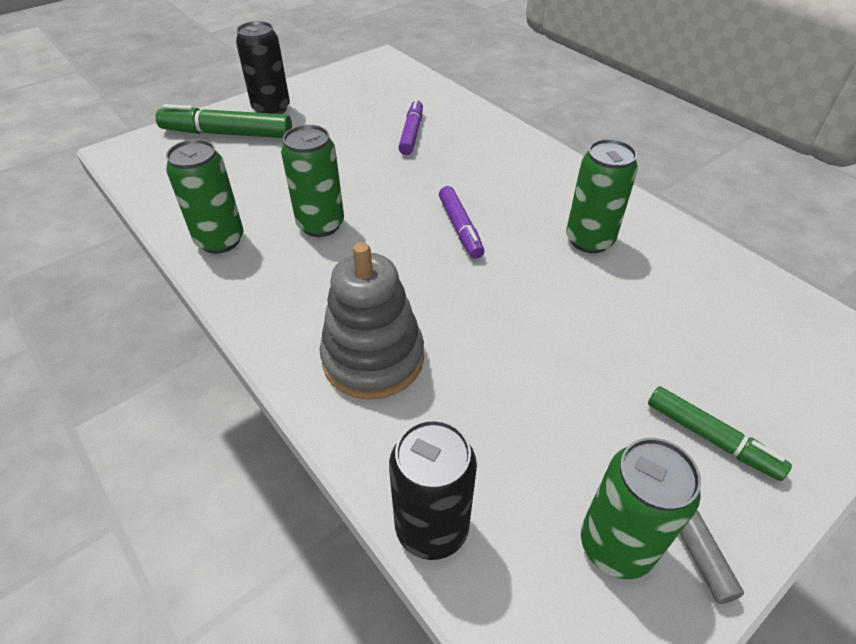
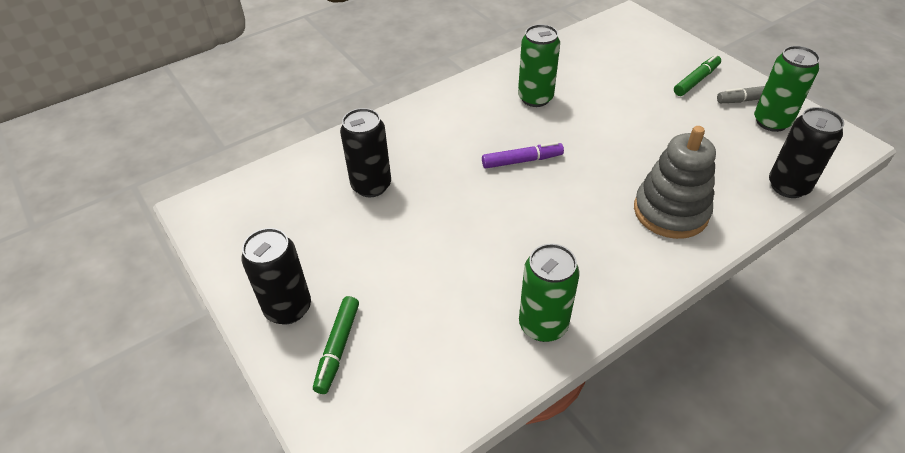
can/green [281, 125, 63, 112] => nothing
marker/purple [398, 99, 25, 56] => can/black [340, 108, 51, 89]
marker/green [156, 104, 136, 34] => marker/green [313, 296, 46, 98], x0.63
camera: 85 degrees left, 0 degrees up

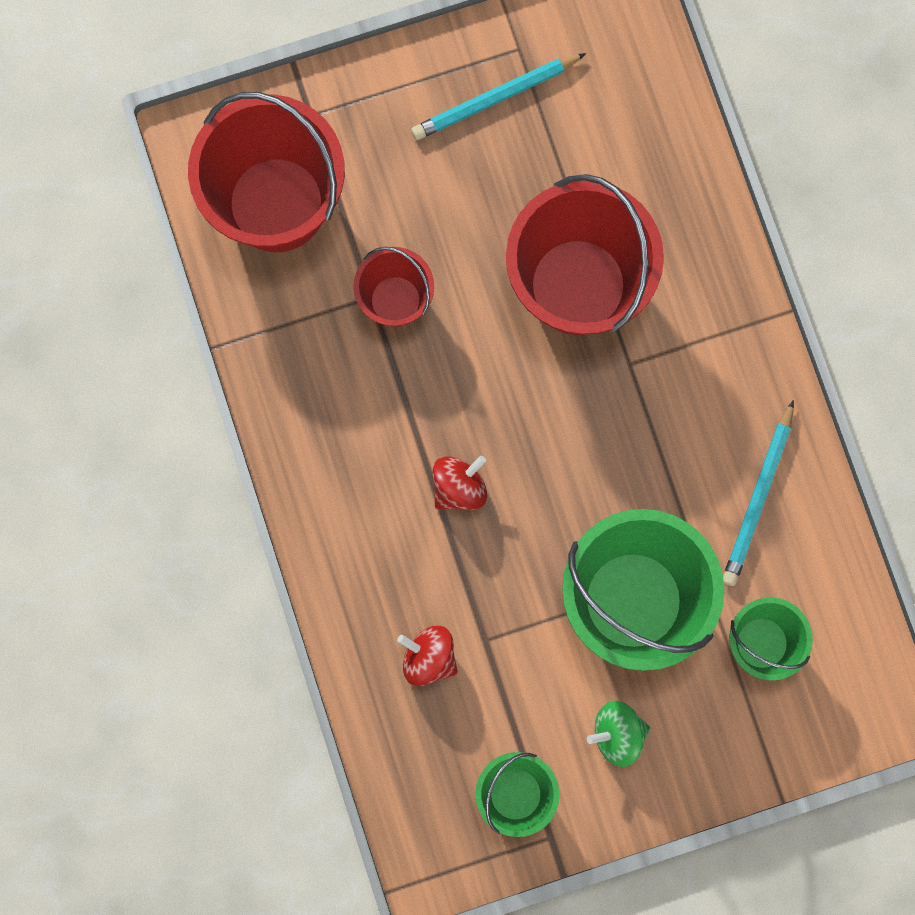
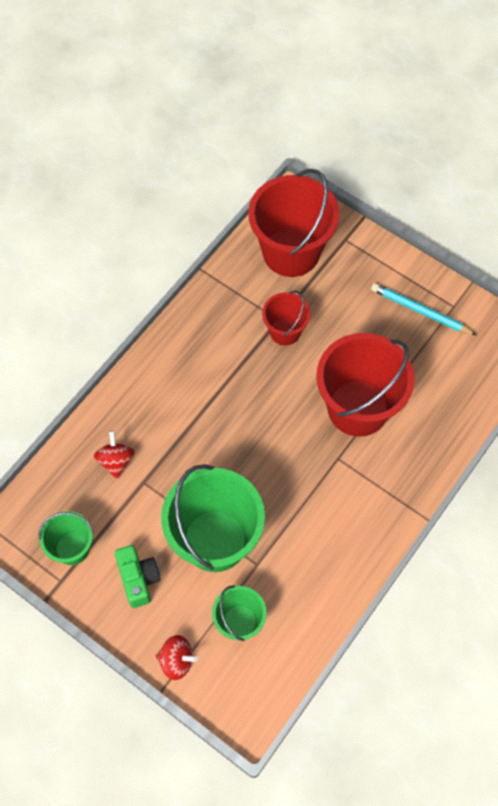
pencil/turquoise [723, 400, 71, 186] => nothing
spinning top/red [433, 456, 54, 54] => spinning top/red [156, 635, 42, 45], move
spinning top/green [587, 701, 63, 66] => camera/green [115, 545, 46, 63]
camera: 55 degrees right, 15 degrees down

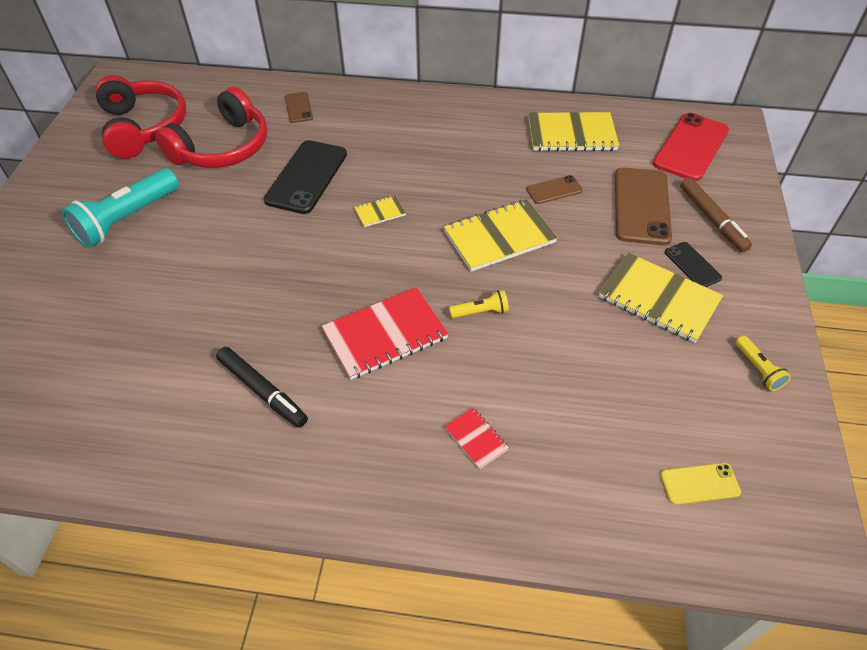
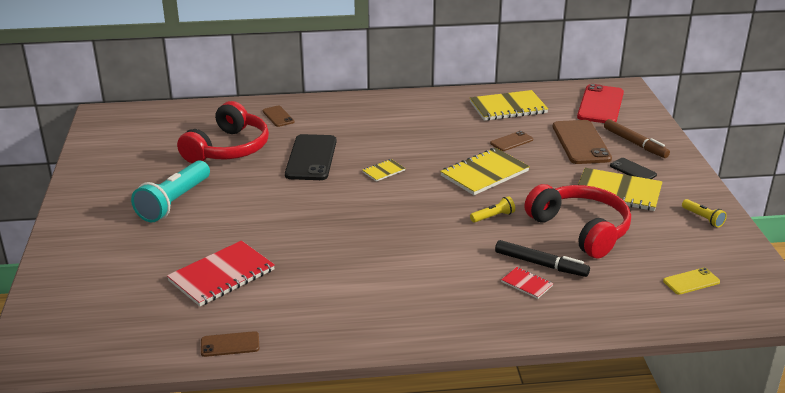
nothing => phone/brown [201, 331, 58, 26]
headphones/red [95, 75, 91, 84] => headphones/red [524, 184, 107, 74], move
marker/black [216, 347, 92, 81] => marker/black [495, 240, 95, 37], move
notebook/red [322, 287, 127, 93] => notebook/red [167, 241, 108, 65], move
camera: 15 degrees left, 20 degrees down

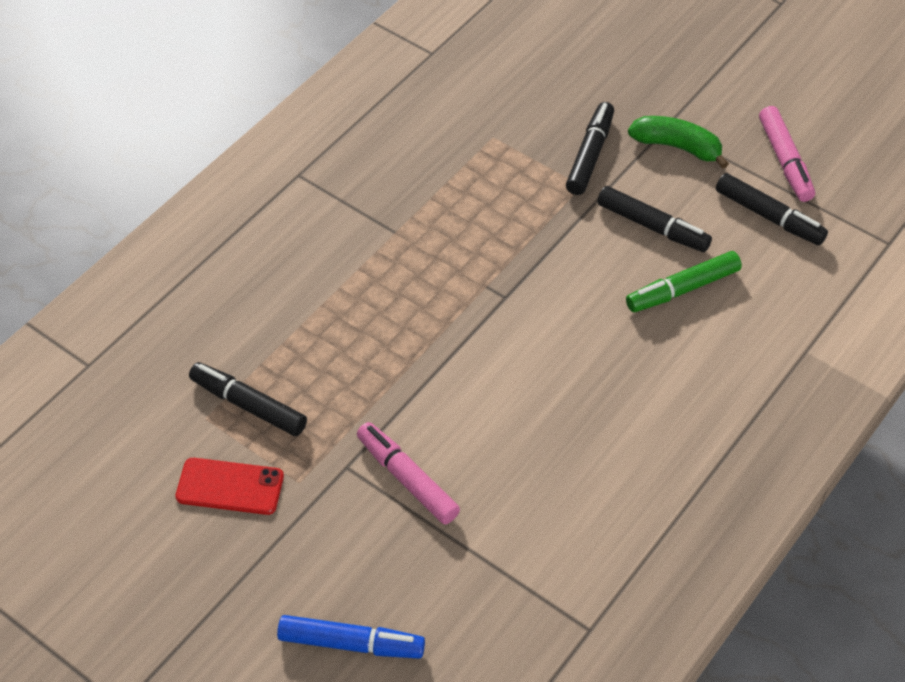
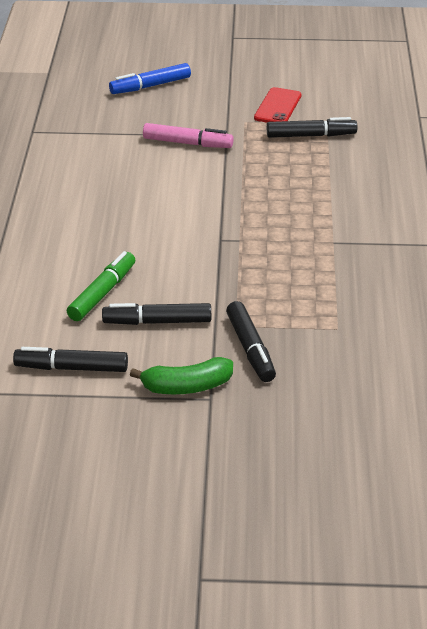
marker/pink [759, 106, 56, 96] => nothing
phone/red [175, 458, 109, 57] => phone/red [254, 87, 48, 36], 45 degrees counterclockwise
camera: 145 degrees right, 15 degrees down

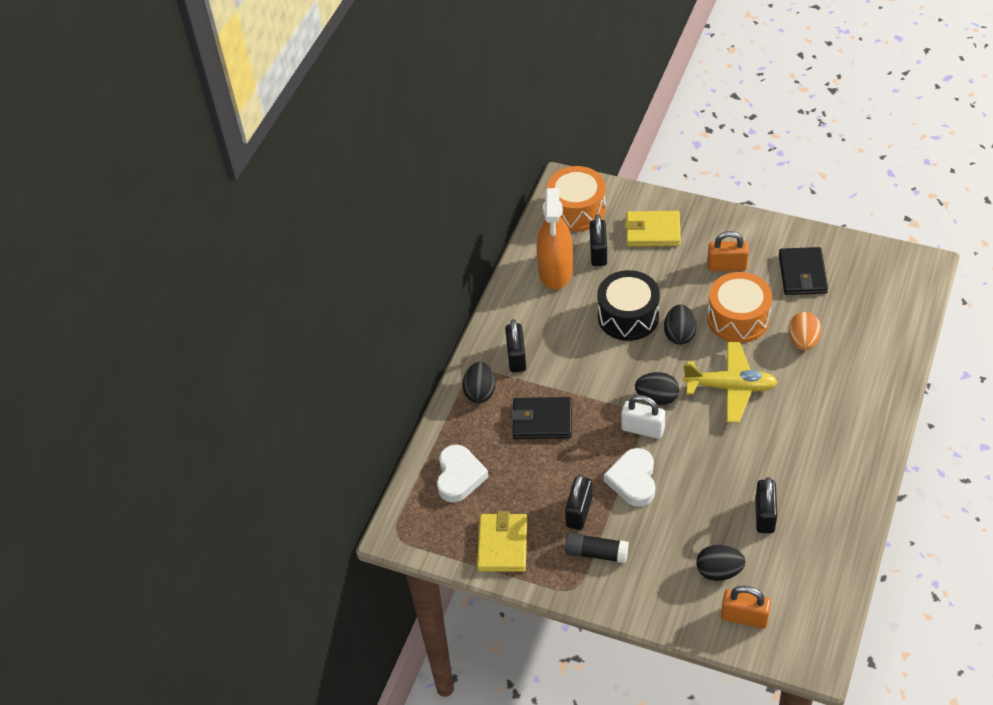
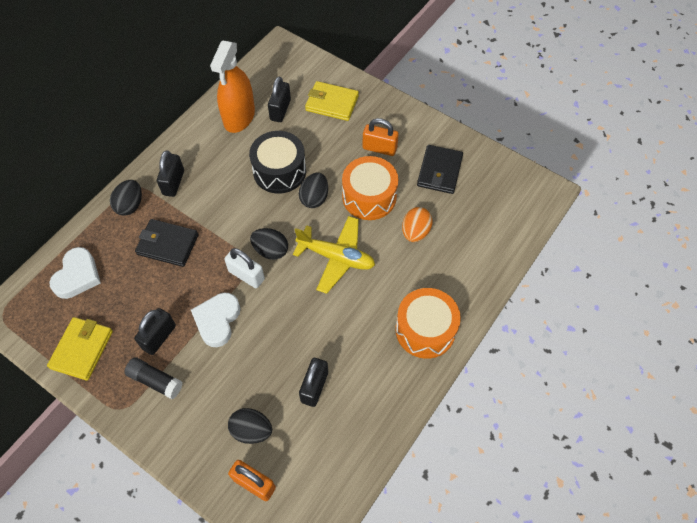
drum/orange [547, 166, 59, 66] => drum/orange [395, 288, 66, 71], move
camera: 10 degrees right, 10 degrees up

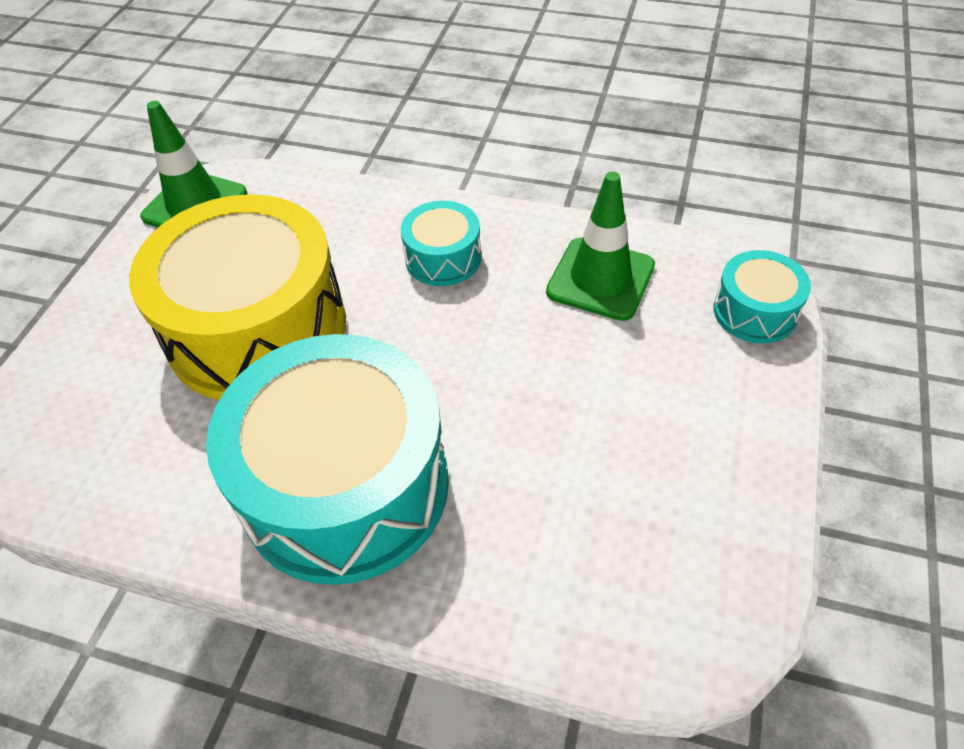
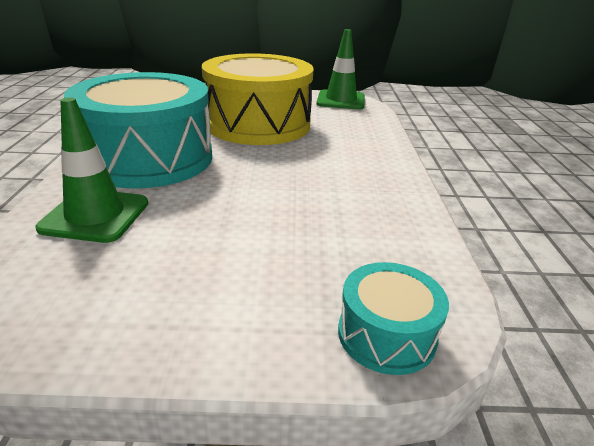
drum/turquoise [401, 201, 80, 85] => nothing
traffic cone/green [546, 171, 109, 150] => traffic cone/green [35, 97, 113, 146], move
camera: 70 degrees right, 20 degrees down

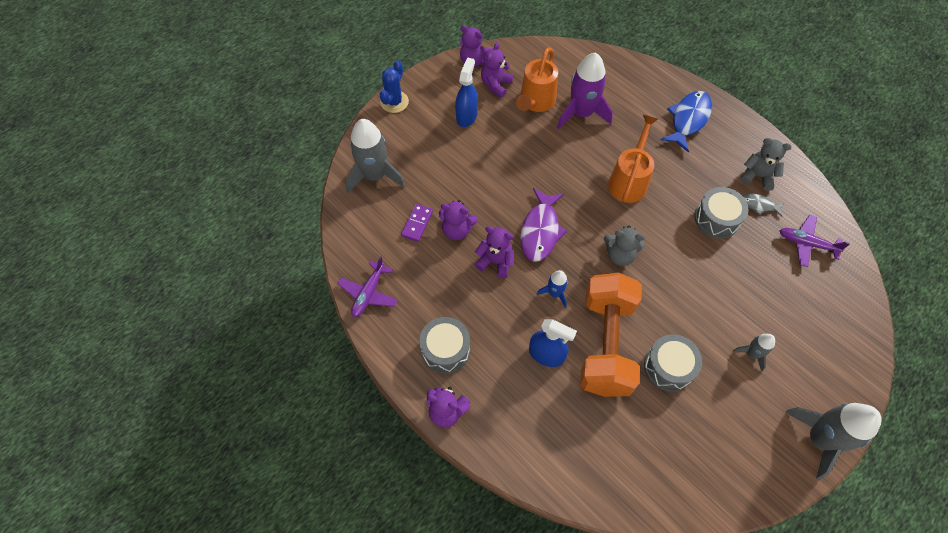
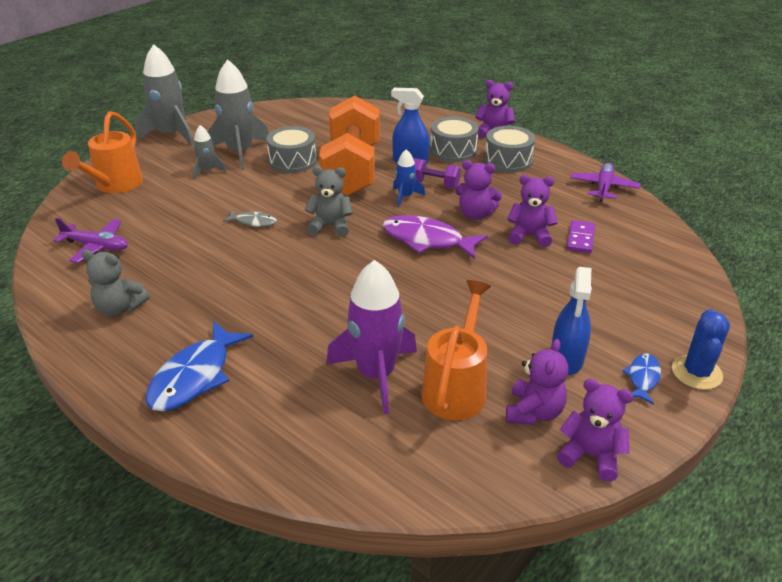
nothing => dumbbell/purple [413, 158, 48, 30]
nothing => fish/blue [622, 353, 39, 52]
rocket/grey [346, 119, 59, 74] => rocket/grey [208, 59, 61, 111], move
watering can/orange [608, 115, 50, 88] => watering can/orange [62, 111, 81, 82], move
drum/grey [694, 187, 54, 52] => drum/grey [430, 117, 49, 45], move
fish/grey [742, 193, 42, 24] => fish/grey [223, 210, 54, 17], move
fish/purple [520, 188, 47, 74] => fish/purple [383, 215, 105, 44], 75 degrees counterclockwise
camera: 175 degrees right, 25 degrees down

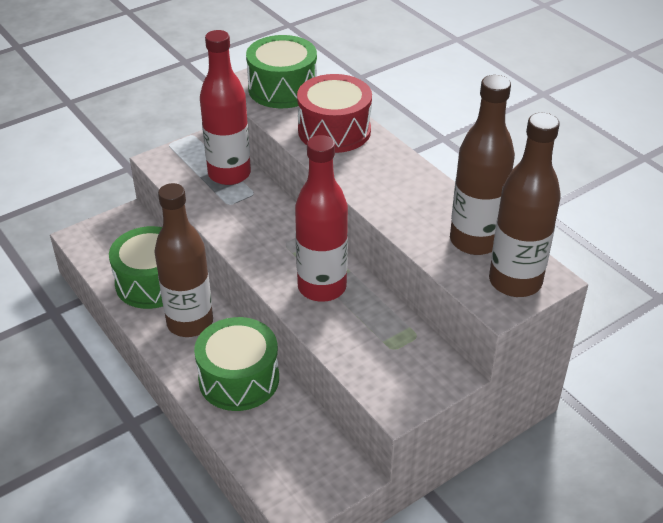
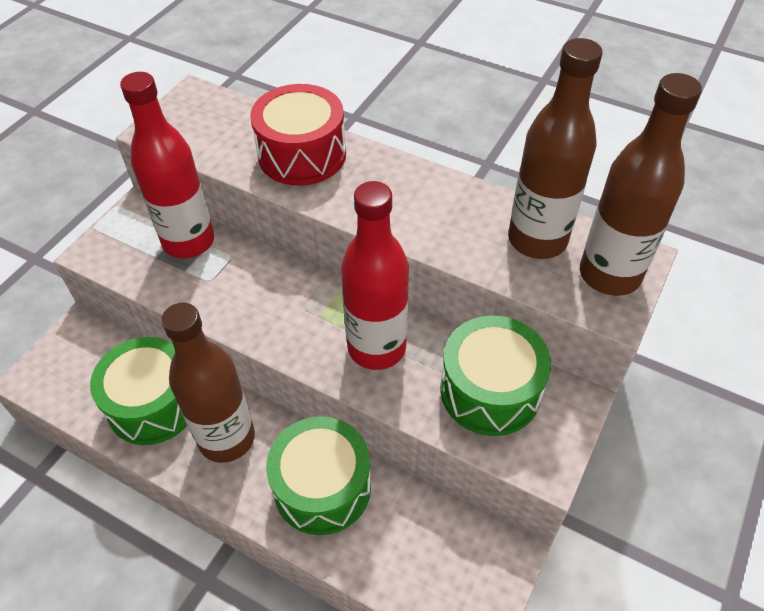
drum/green [246, 35, 71, 73] => drum/green [440, 315, 111, 121], move
camera: 25 degrees left, 10 degrees up

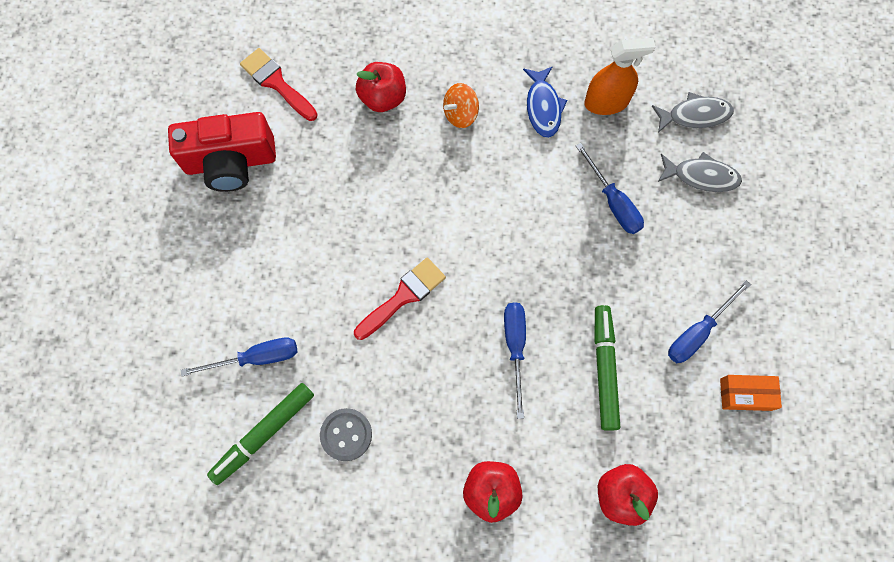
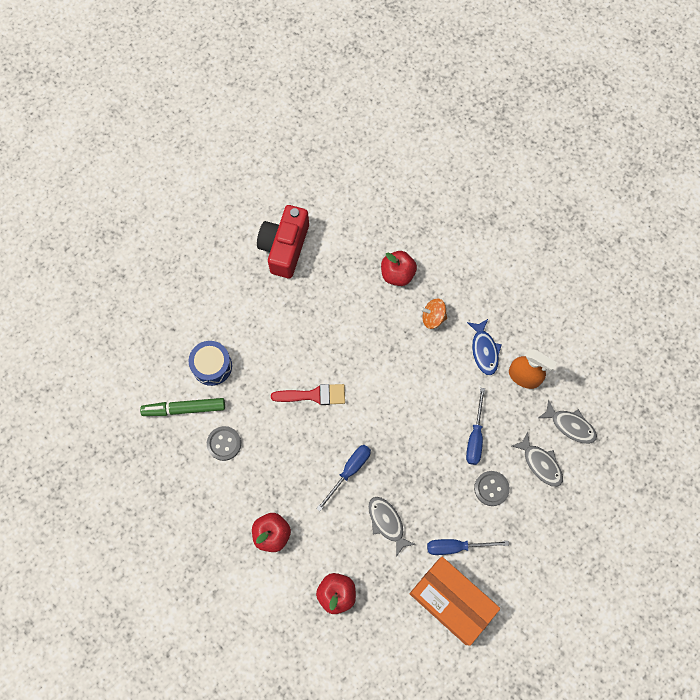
brush/red [240, 48, 78, 73] => nothing
nothing => button/grey [474, 471, 36, 35]
screwdriver/blue [180, 337, 117, 40] => drum/blue [188, 341, 44, 45]
marker/green [594, 305, 26, 126] => fish/grey [368, 497, 47, 60]
camera/red [168, 112, 108, 80] => camera/red [257, 205, 52, 73], 75 degrees clockwise
fish/blue [523, 66, 44, 72] => fish/blue [467, 319, 35, 56], 45 degrees counterclockwise
box/orange [720, 375, 62, 36] => box/orange [410, 557, 90, 89], x2.11
camera: 40 degrees right, 0 degrees up

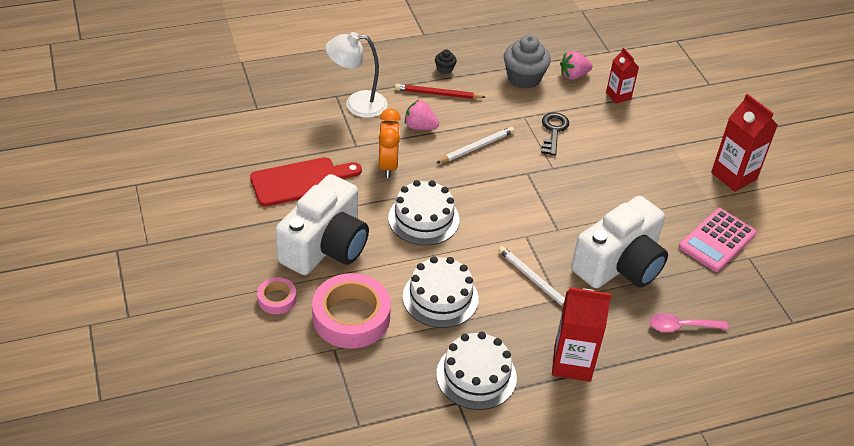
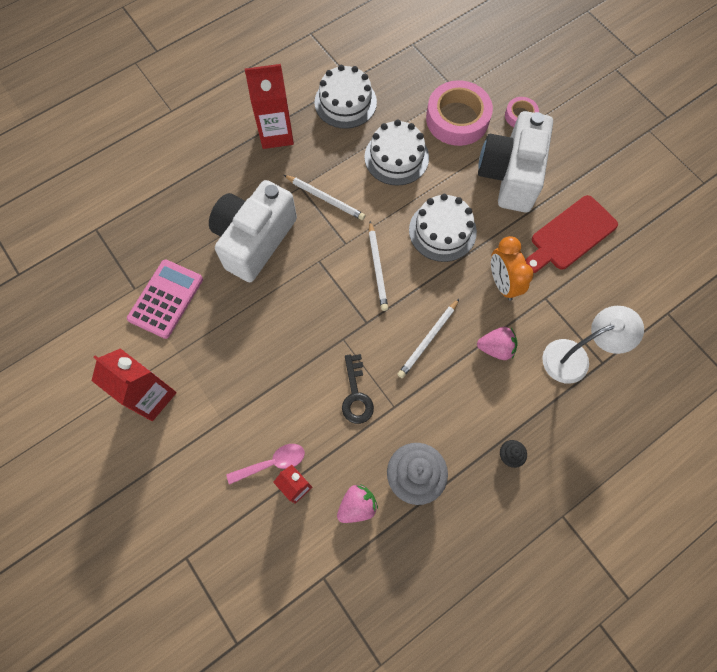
pencil/red [395, 84, 90, 15] => nothing
nothing => pencil/white [369, 221, 19, 90]
spoon/pink [649, 313, 79, 19] => spoon/pink [226, 444, 79, 41], move
camera: 165 degrees right, 25 degrees up

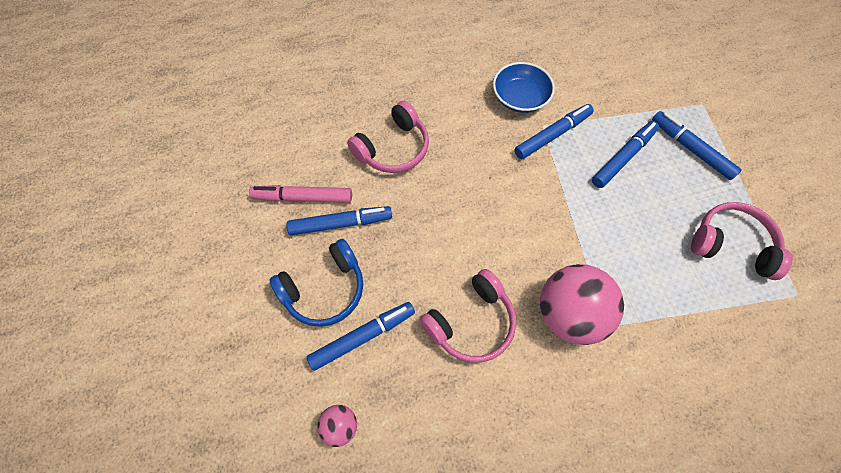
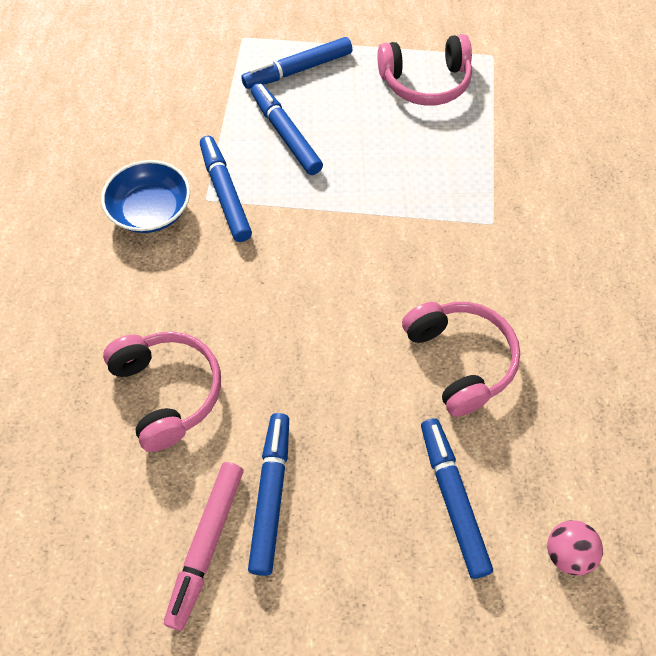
headphones/blue [269, 239, 94, 88] => nothing
ball/pink [540, 264, 84, 81] => nothing
headphones/pink [691, 202, 102, 78] => headphones/pink [377, 34, 95, 72], 135 degrees counterclockwise
camera: 75 degrees left, 5 degrees down

